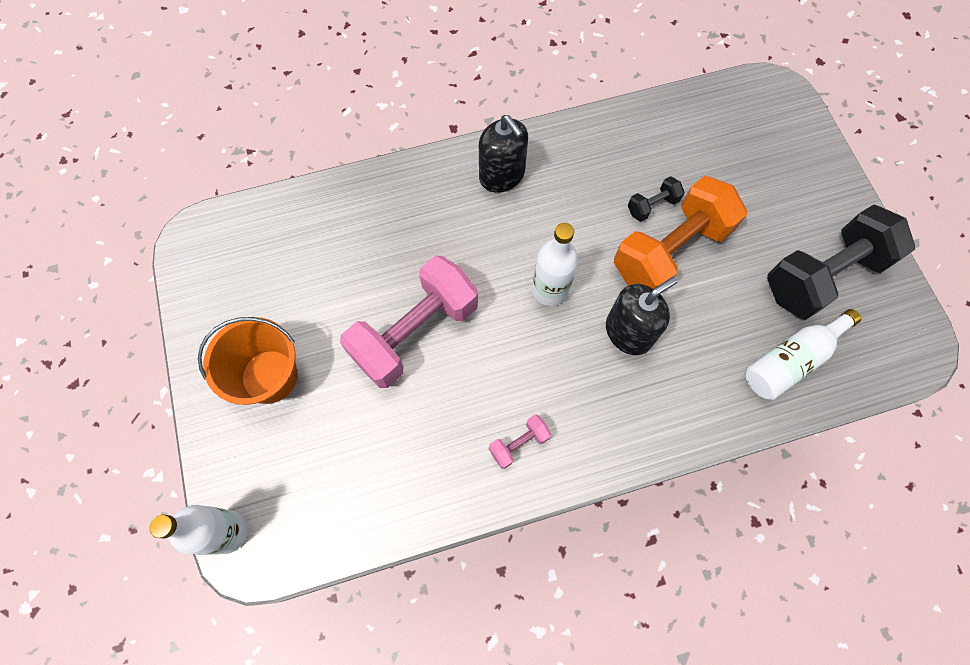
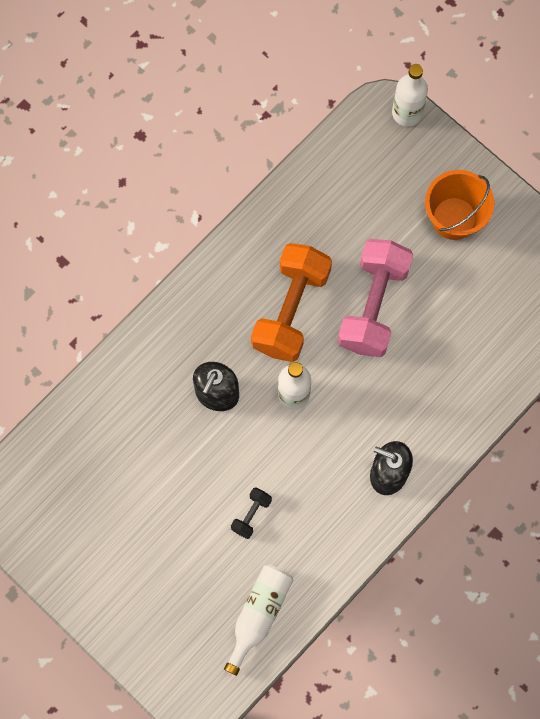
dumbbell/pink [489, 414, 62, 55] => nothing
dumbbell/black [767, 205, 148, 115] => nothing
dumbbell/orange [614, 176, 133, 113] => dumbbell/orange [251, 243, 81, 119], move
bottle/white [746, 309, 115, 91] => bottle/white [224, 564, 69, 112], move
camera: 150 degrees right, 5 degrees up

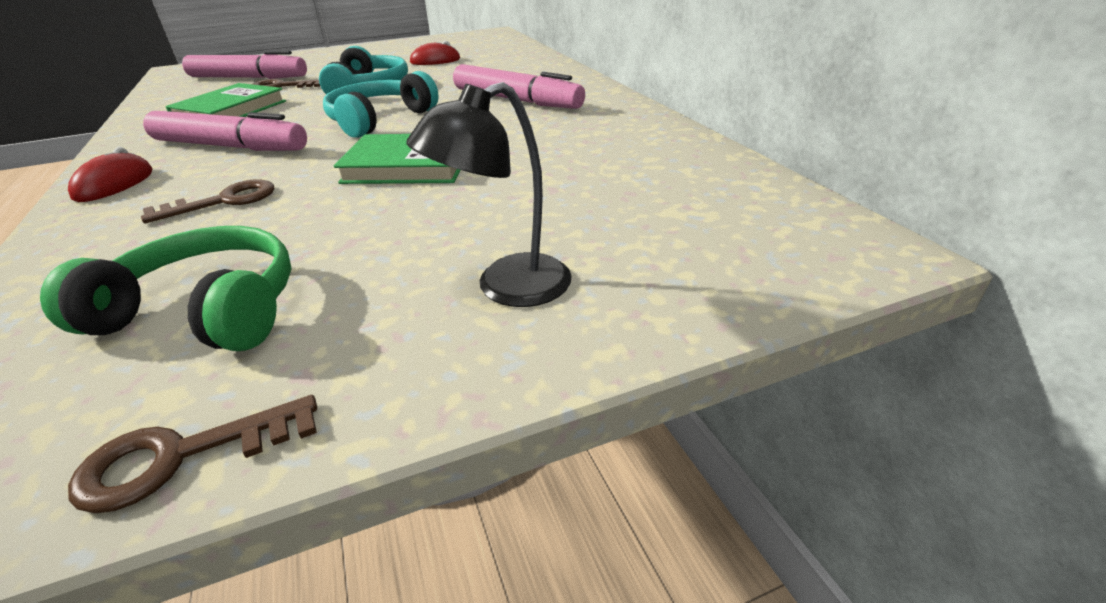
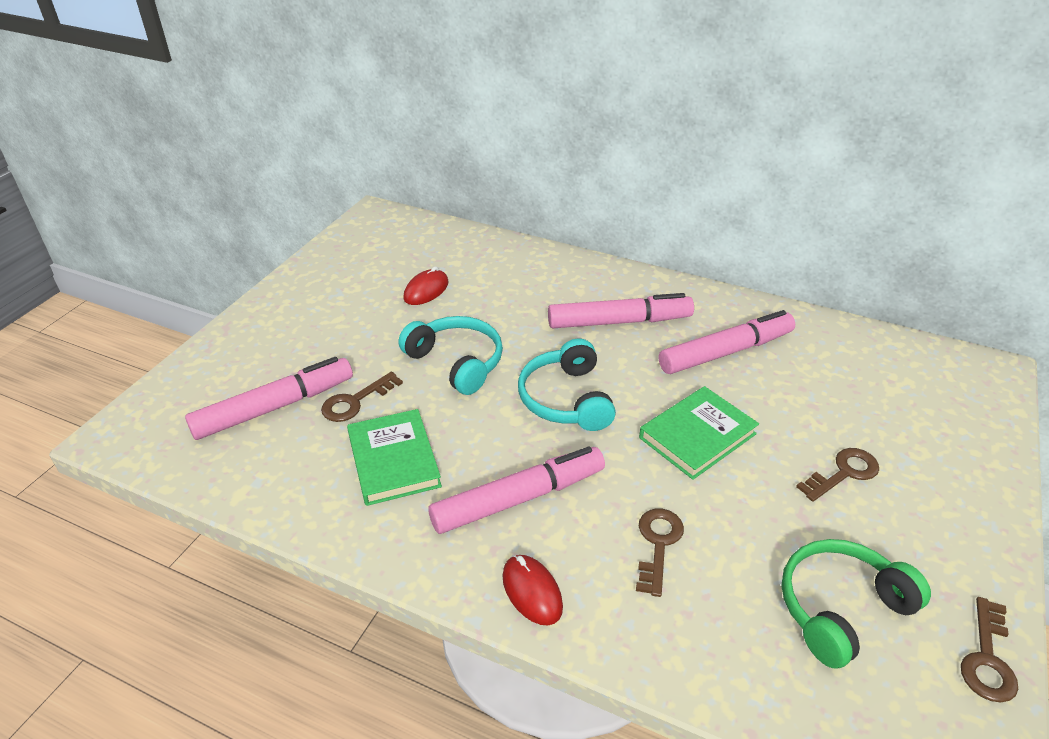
lamp/black [406, 82, 166, 225] => nothing
nothing => marker/pink [659, 310, 136, 64]
nothing => key/brown [796, 448, 83, 54]
camera: 45 degrees left, 5 degrees up

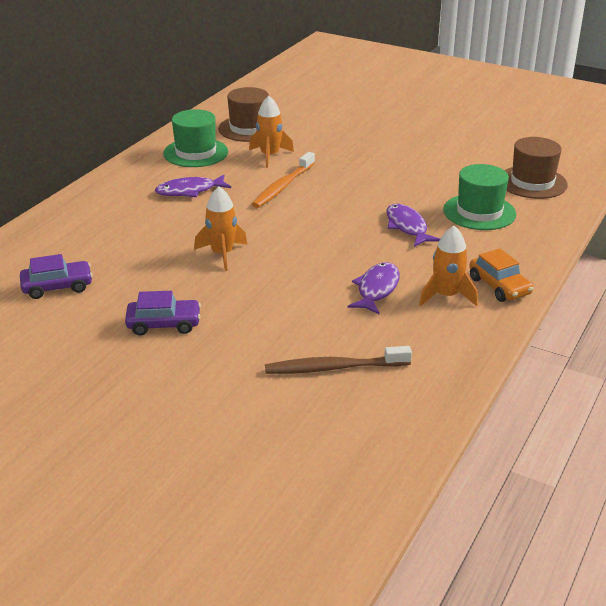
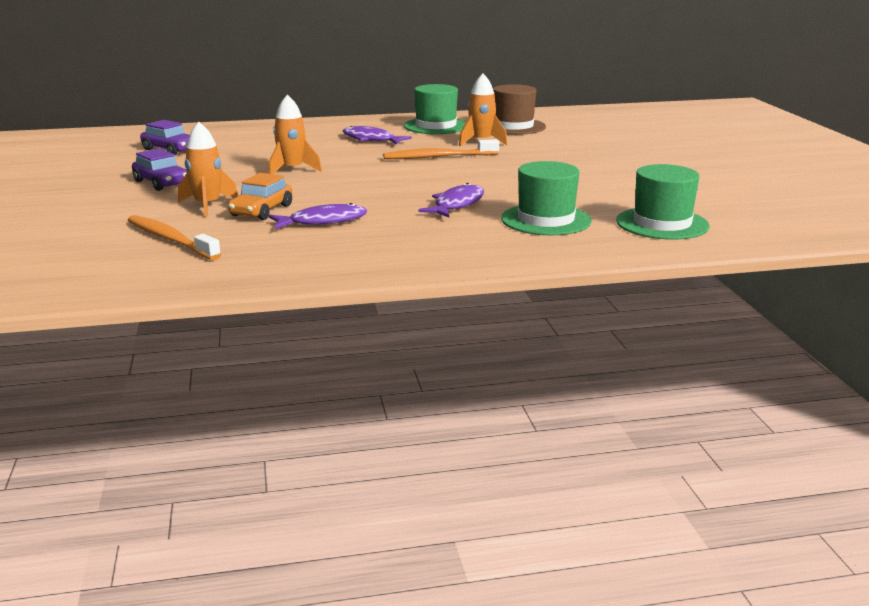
rocket/orange [419, 226, 59, 80] => rocket/orange [178, 122, 60, 95], move
car/orange [469, 248, 64, 54] => car/orange [228, 173, 64, 47], move
toothbrush/brown [265, 346, 147, 28] => toothbrush/orange [128, 215, 93, 45]
hat/brown [504, 137, 64, 62] => hat/green [616, 164, 93, 76]
camera: 50 degrees right, 10 degrees down

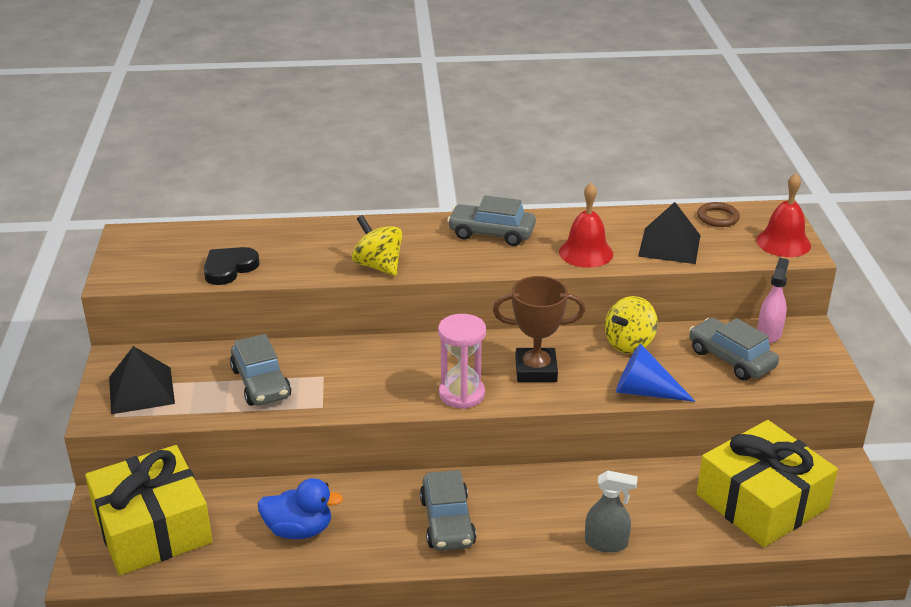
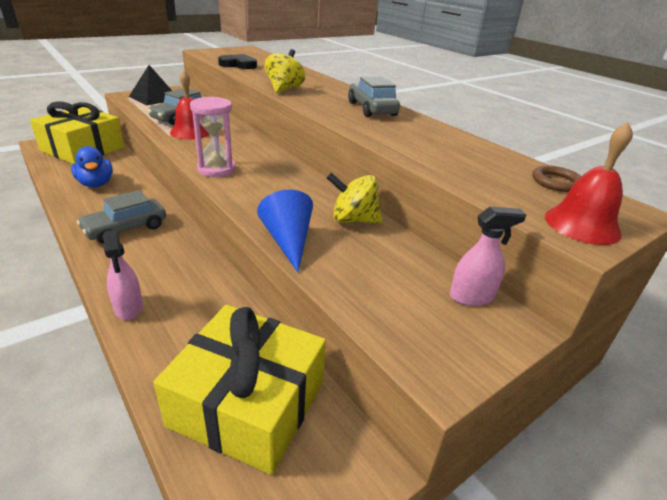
trophy/brown [493, 276, 92, 106] => nothing
pyramid/black [638, 202, 63, 62] => nothing
car/grey [689, 318, 90, 62] => nothing
bell/red [559, 183, 54, 85] => bell/red [170, 71, 40, 69], move
spray bottle/grey [585, 470, 53, 83] => spray bottle/pink [104, 230, 39, 90]
camera: 55 degrees right, 0 degrees up

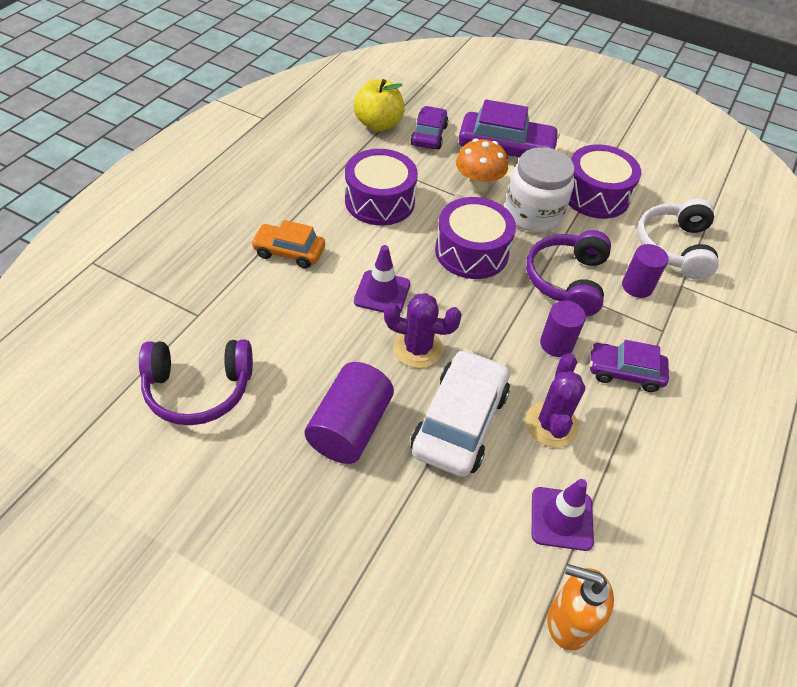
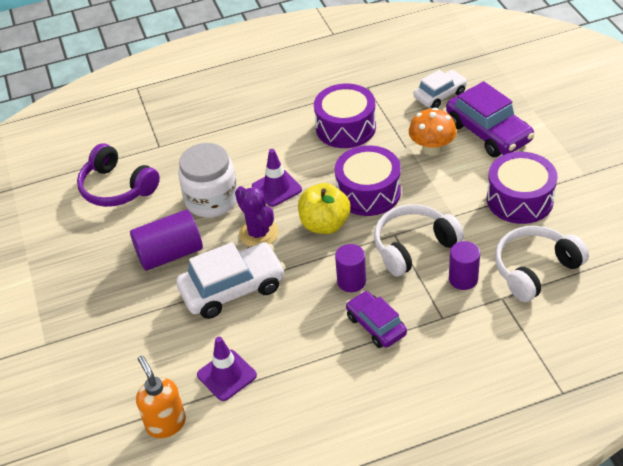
car/orange [251, 220, 74, 48] => nothing
cactus/purple [526, 353, 59, 94] => nothing
apple/yellow [354, 79, 51, 52] => apple/yellow [298, 183, 53, 51], move
jar/white [505, 147, 70, 85] => jar/white [178, 143, 60, 74], move
car/purple [410, 106, 38, 44] => car/white [414, 70, 53, 38]
headphones/purple [526, 230, 85, 86] => headphones/white [374, 204, 90, 73]
camera: 50 degrees right, 5 degrees down

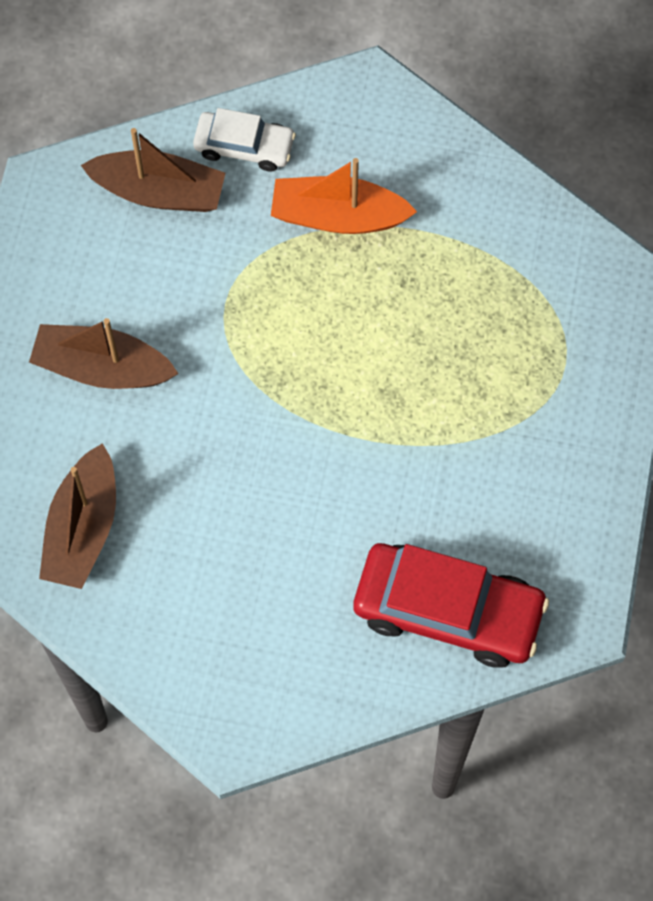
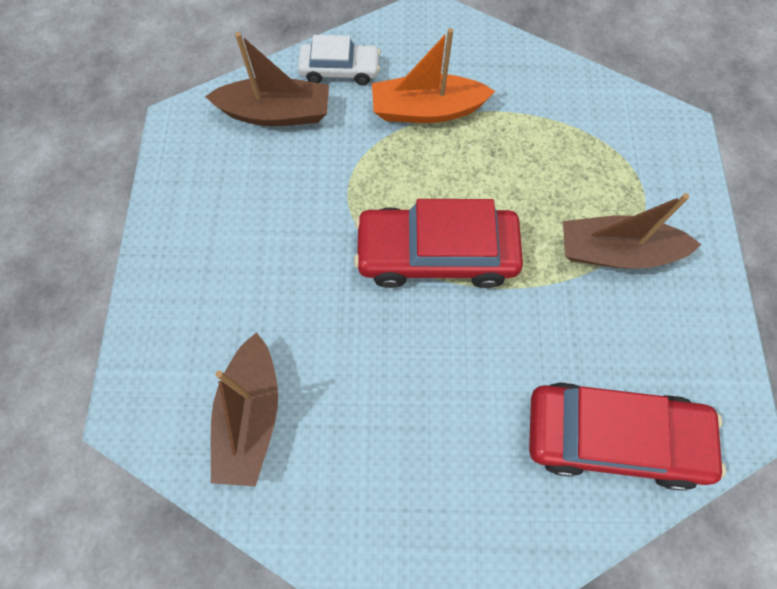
nothing => car/red [354, 199, 169, 89]
boat/brown [29, 318, 150, 71] => boat/brown [563, 193, 138, 76], move
camera: 10 degrees left, 0 degrees up

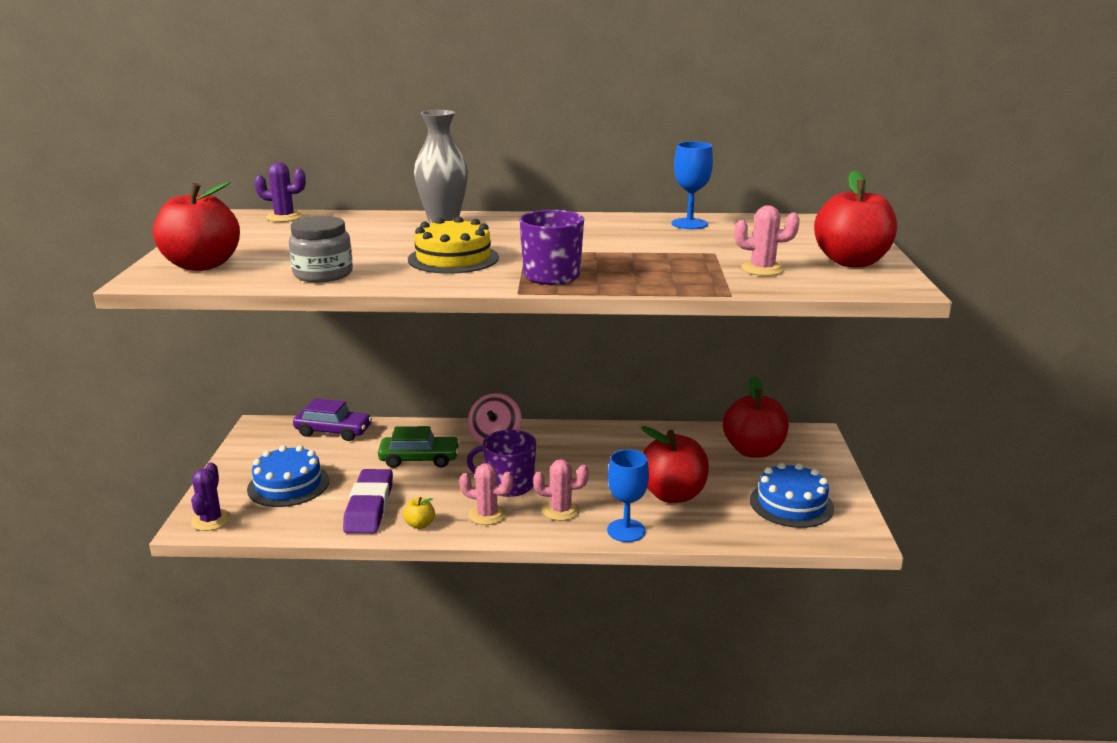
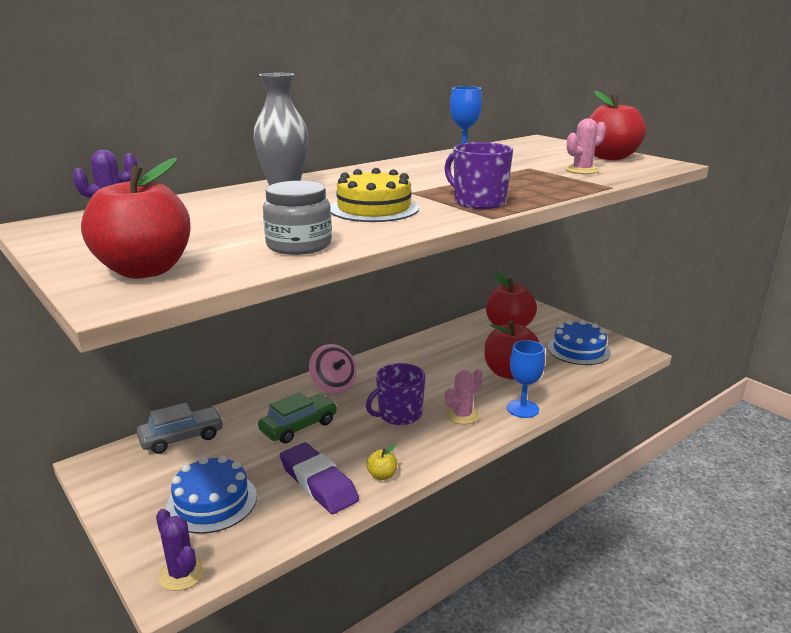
cactus/pink [459, 463, 54, 62] => nothing
car/purple [293, 398, 79, 43] => car/grey [137, 403, 87, 51]
camera: 40 degrees left, 0 degrees up

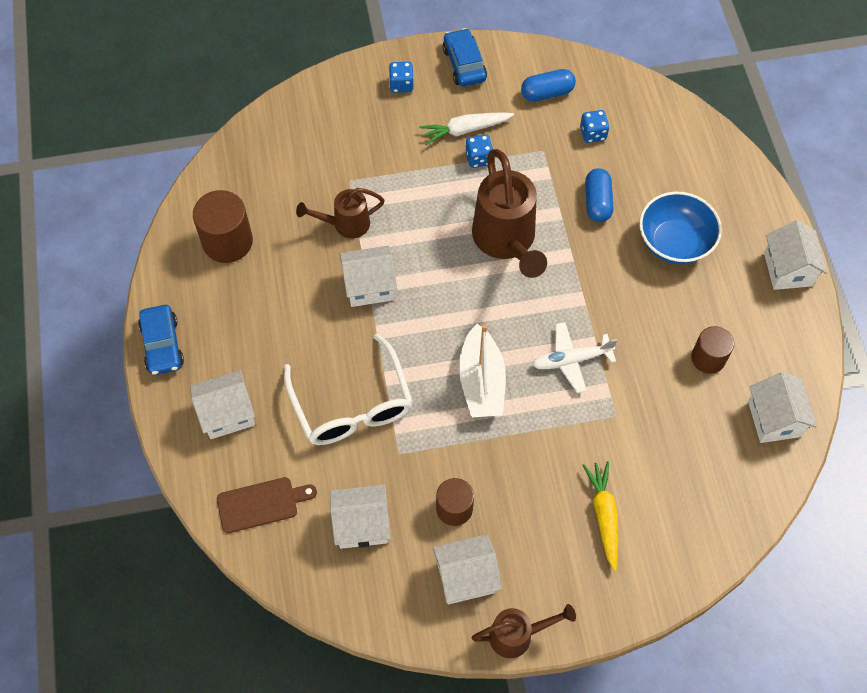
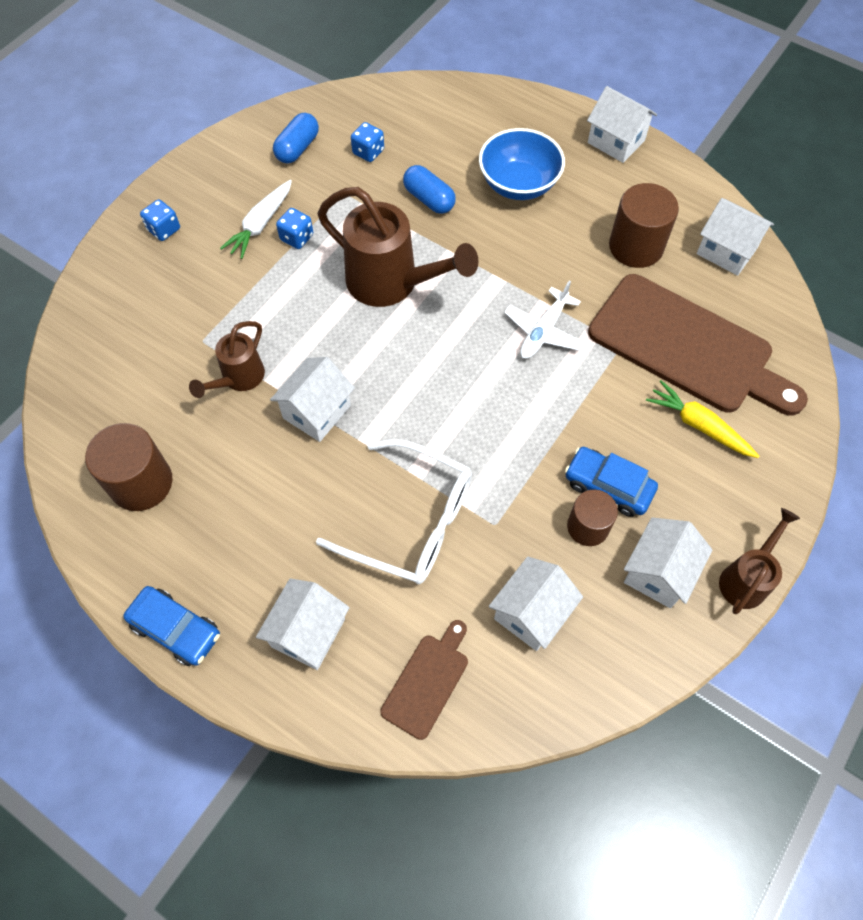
boat/white [459, 324, 47, 94] => nothing
nothing => cutting board/brown [588, 274, 220, 141]
car/blue [442, 28, 45, 59] => car/blue [565, 447, 93, 70], move
cylinder/brown [691, 326, 43, 48] => cylinder/brown [609, 183, 70, 85], x1.53
camera: 45 degrees left, 0 degrees up

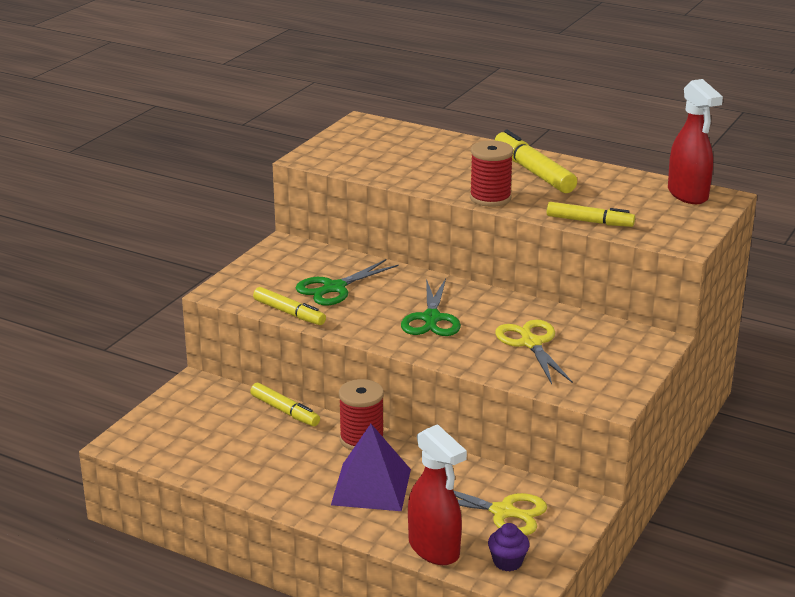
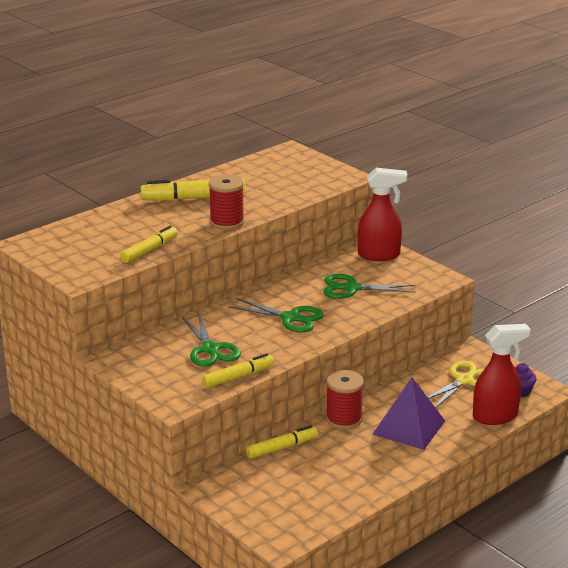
marker/yellow [547, 202, 88, 25] => marker/yellow [120, 226, 58, 37], move
spray bottle/red [668, 79, 55, 125] => spray bottle/red [358, 168, 49, 93], move
scissors/yellow [495, 320, 78, 64] => scissors/green [323, 274, 93, 25]
camera: 70 degrees left, 0 degrees up

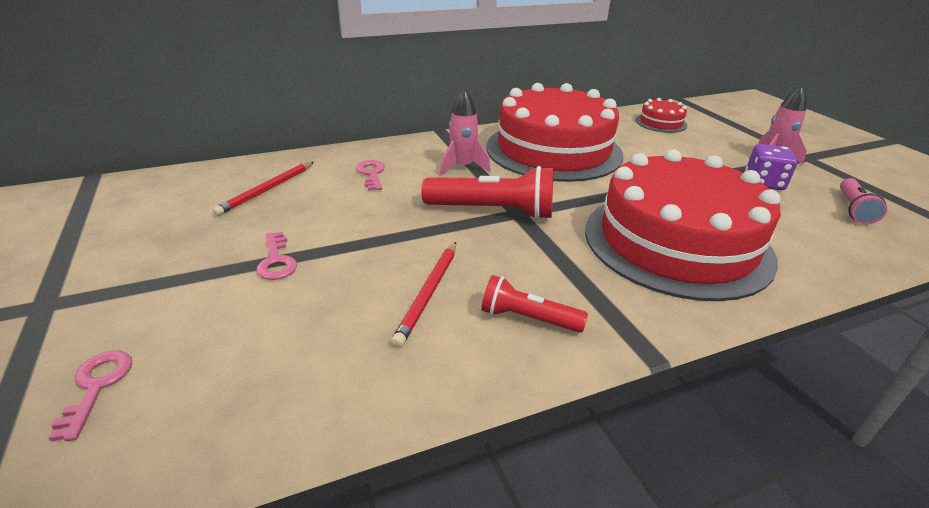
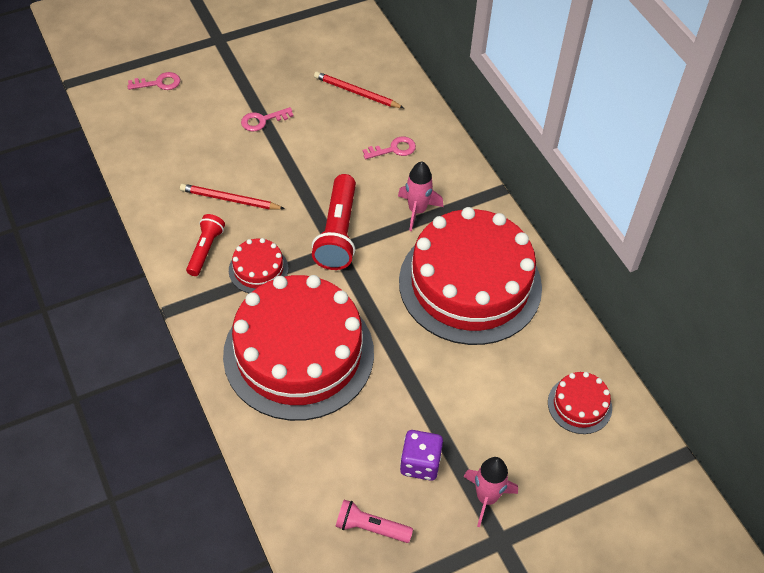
nothing => cake/red [229, 238, 59, 55]
camera: 85 degrees right, 20 degrees up

